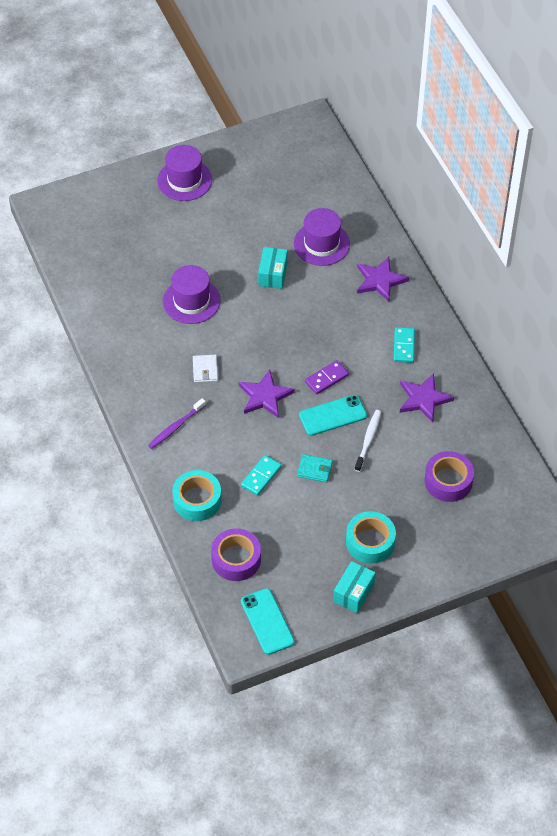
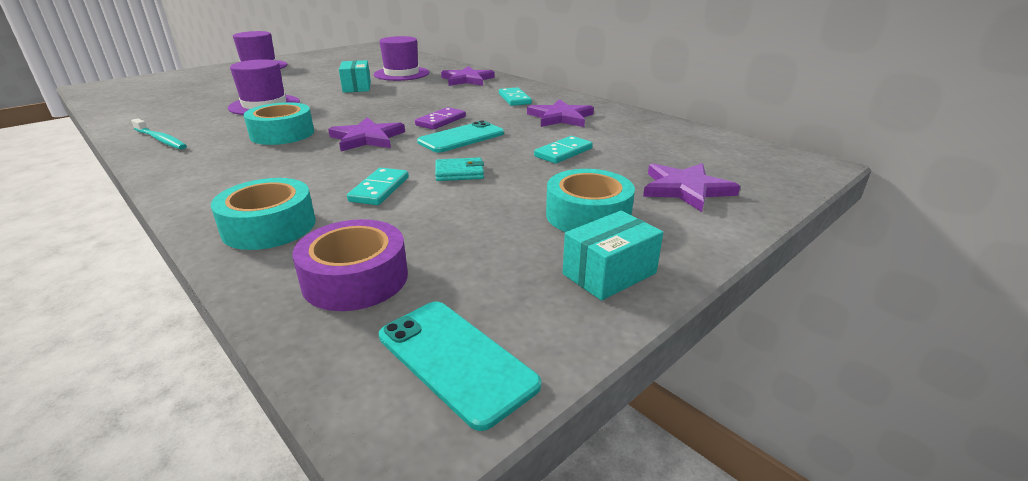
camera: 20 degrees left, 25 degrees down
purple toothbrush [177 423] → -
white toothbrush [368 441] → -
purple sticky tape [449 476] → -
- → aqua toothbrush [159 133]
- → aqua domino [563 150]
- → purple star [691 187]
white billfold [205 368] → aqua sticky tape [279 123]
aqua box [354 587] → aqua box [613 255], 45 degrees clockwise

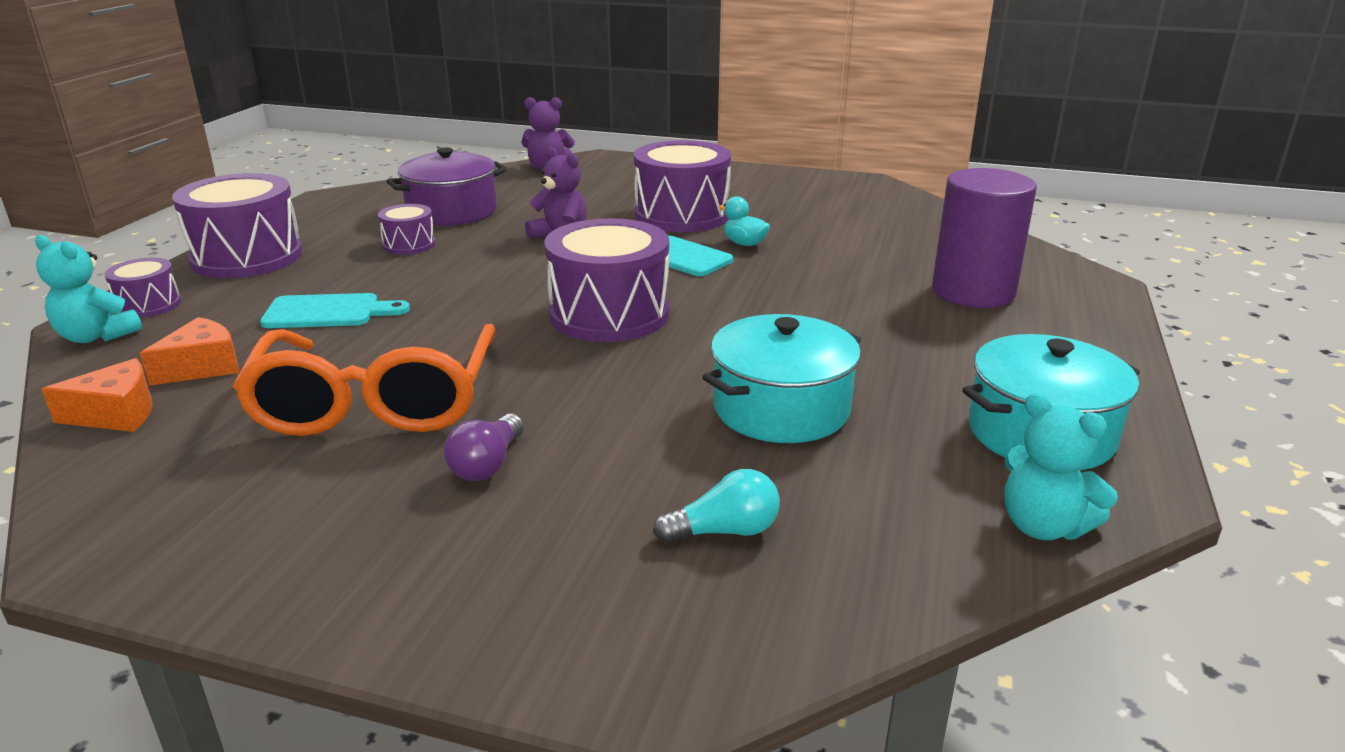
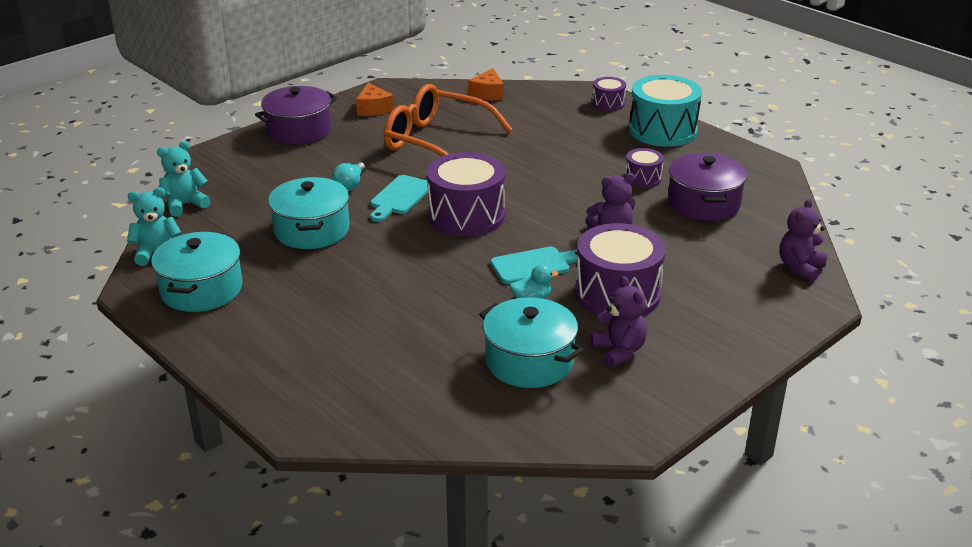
camera: 120 degrees right, 5 degrees up
purple lightbulb [484 447] → -
purple cylinder [984 238] → -
- → purple stockpot [296 115]
- → aqua stockpot [531 342]
- → purple teddy bear [618 322]
aqua teddy bear [88 289] → aqua teddy bear [184 179], move
orange cheese wedge [189 351] → orange cheese wedge [375 99], move
aqua chopping board [335 310] → aqua chopping board [399 198], move
aqua lightbulb [716 506] → aqua lightbulb [349 176], move
purple toy drum [237 225] → aqua toy drum [665 111]

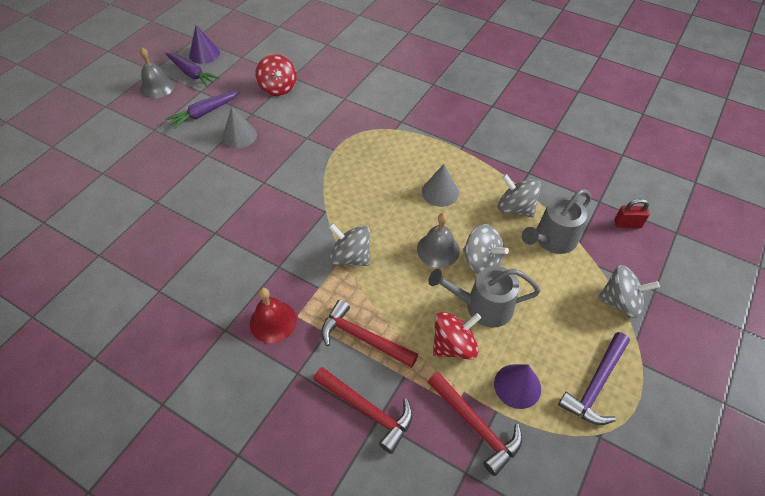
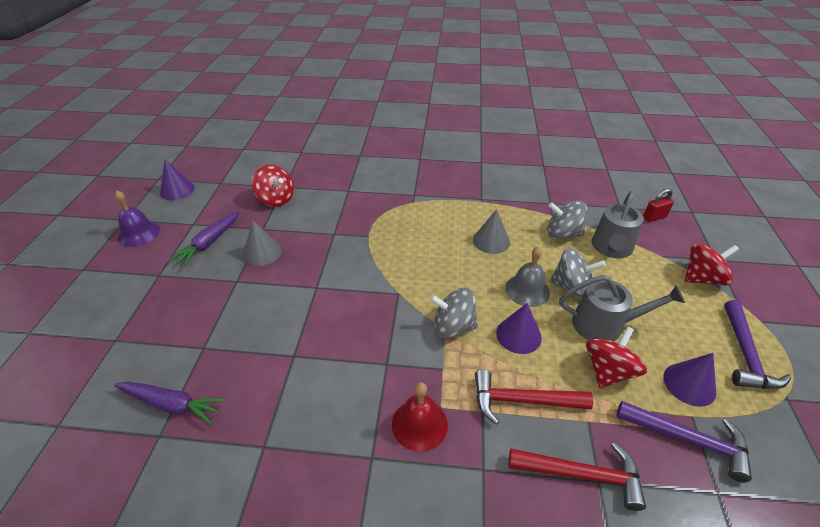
camera: 25 degrees left, 10 degrees down
- → purple cone shape [519 328]
purple root vegetable [192 70] → purple root vegetable [170 403], move
grey bell [157 73] → purple bell [137 219]
red carpenter's hammer [475 424] → purple carpenter's hammer [684 441]
grey whirligig [628 291] → red whirligig [712 264]
grey watering pot [484 297] → grey watering pot [622 308], 150 degrees counterclockwise

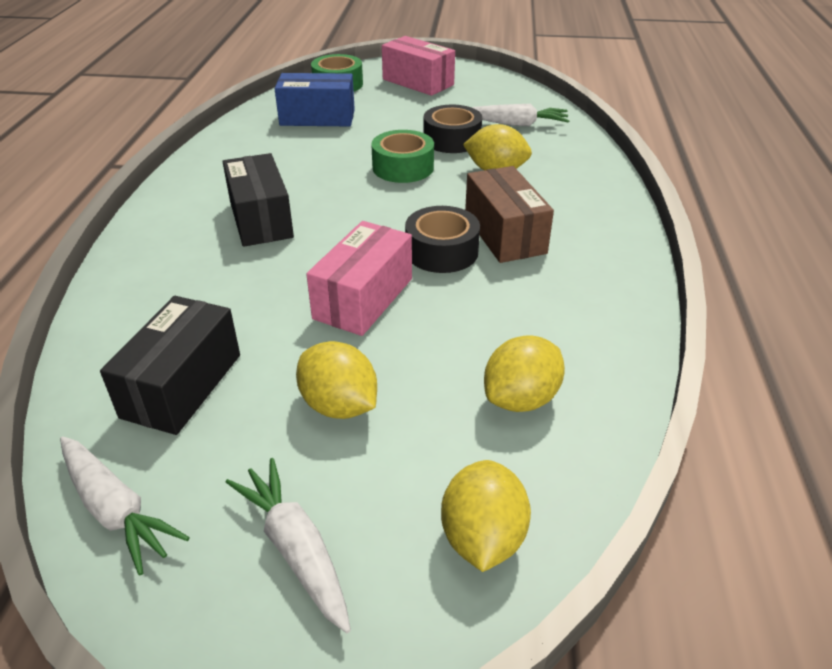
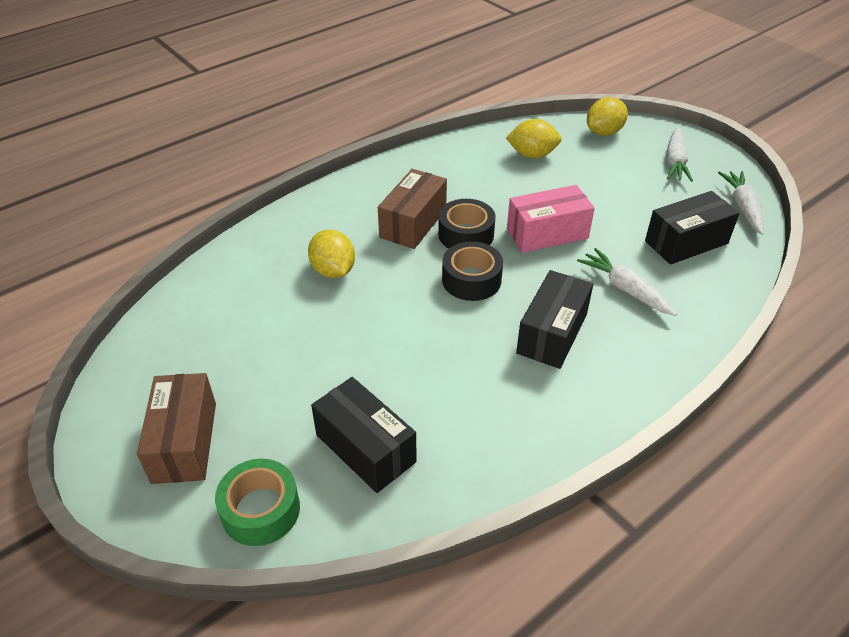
camera: 135 degrees left, 5 degrees up
yellow citrus fruit [336 380] → -
leaf-green sticky tape [402 156] → -
ebony sticky tape [452 128] → ebony sticky tape [472 271], move
white root vegetable [520 115] → white root vegetable [627 282], move
blue box [315 99] → ebony box [364 435]
rosy box [418 66] → dark brown box [176 428]

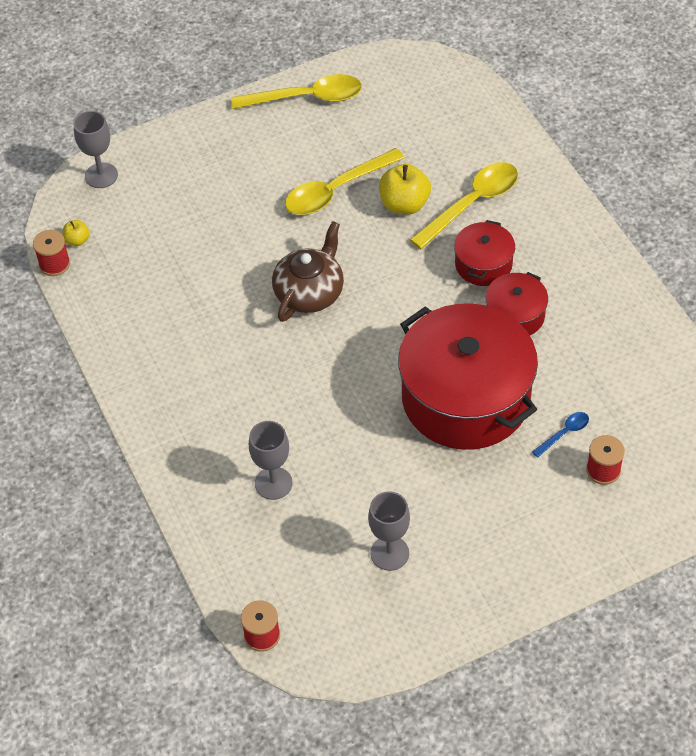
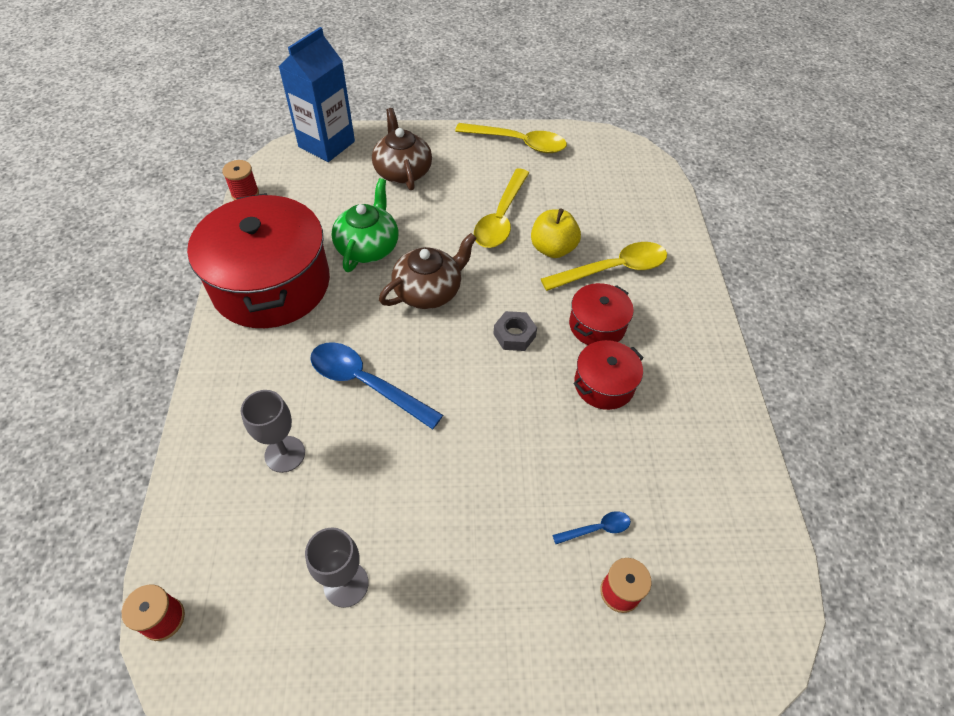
camera: 20 degrees right, 0 degrees up
yellow apple fruit [76 233] → -
- → blue tablespoon [376 385]
- → leaf-green tea pot [365 225]
- → dark brown tea pot [402 149]
- → grey hexagon nut [515 331]
red stockpot [468 376] → red stockpot [258 260], move
grey chalice [96 149] → blue juice carton [317 94]
yellow tablespoon [344 181] → yellow tablespoon [501 208], 60 degrees counterclockwise

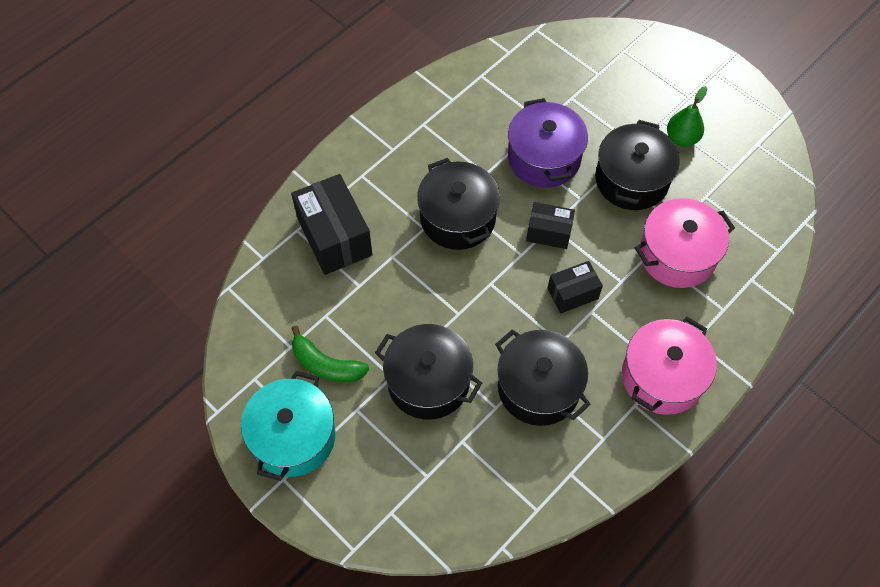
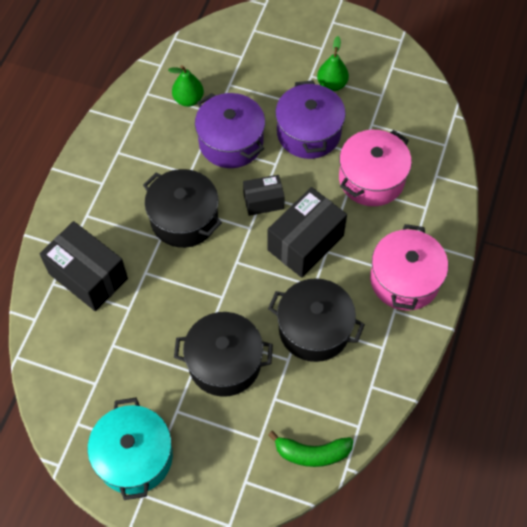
camera: 25 degrees left, 0 degrees up
- → leaf-green pear [186 86]
leaf-green banana [330 354] → leaf-green banana [310 449], move
ebony stockpot [637 165] → purple stockpot [310 120]
ebony box [575 287] → ebony box [307 232], x1.74

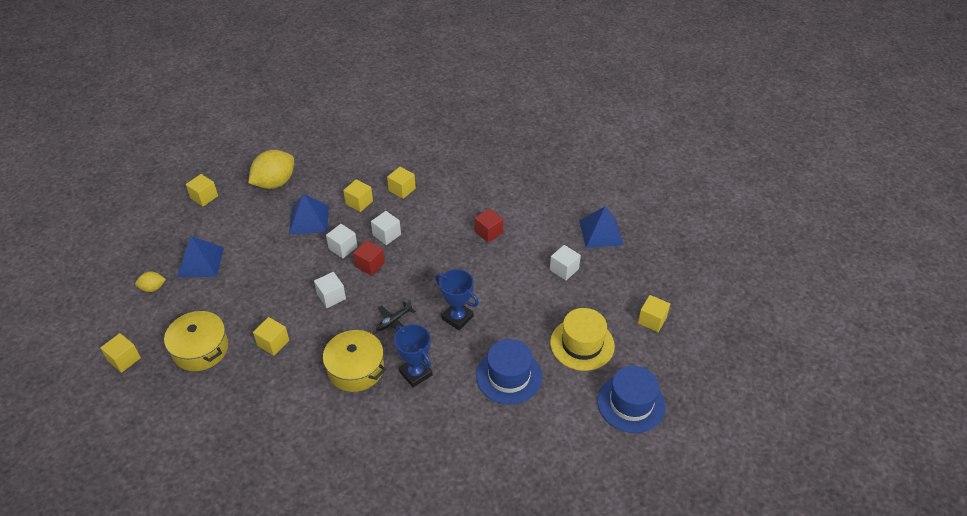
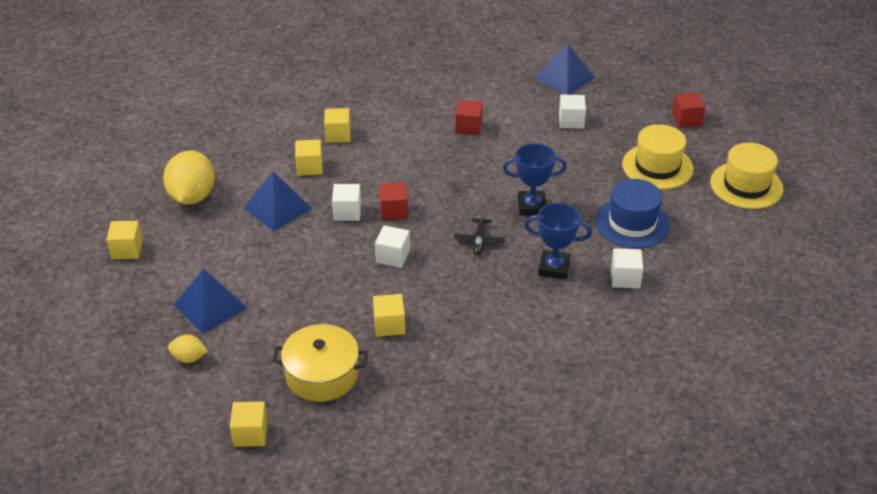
camera: 40 degrees left, 5 degrees down
yellow stockpot [354 361] → -
white solid cube [386 228] → white solid cube [627 268], move
blue tall hat [631 399] → yellow tall hat [747 176]
yellow solid cube [654 313] → red solid cube [689 110]
yellow citrus fruit [150 282] → yellow citrus fruit [188 349], 60 degrees clockwise

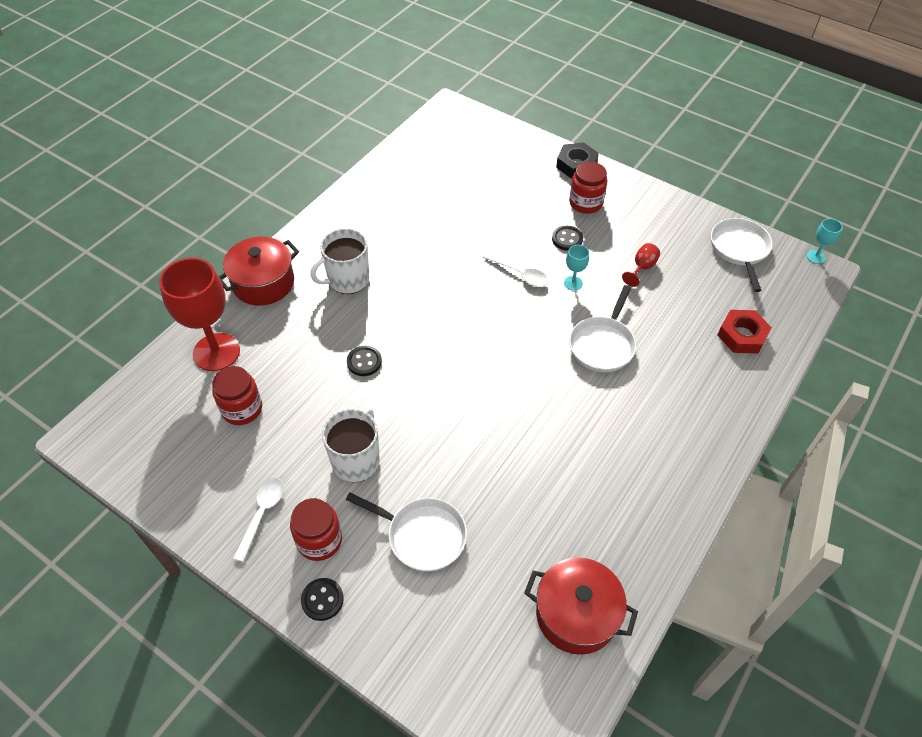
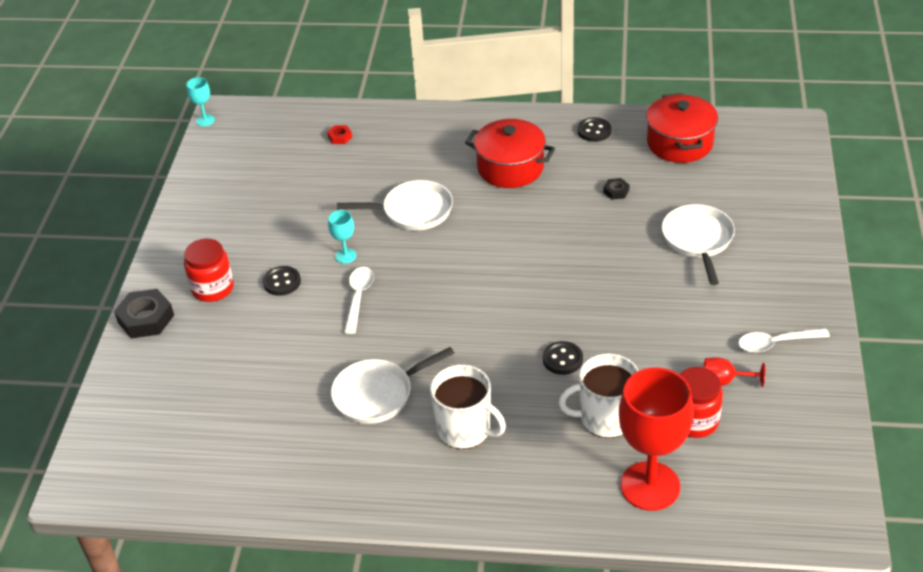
camera: 115 degrees left, 10 degrees down
red jar [316 529] → -
- → ebony hexagon nut [616 189]
red stockpot [259 271] → red stockpot [510 153], move
ebony shirt button [322 599] → ebony shirt button [594 129], move
white tea mug [351 445] → white tea mug [598 395], move
red chalice [641 265] → red chalice [734 372], move
white skillet [742 255] → white skillet [392 385], move
red hexagon nut [745 331] → red hexagon nut [339 134], x0.50

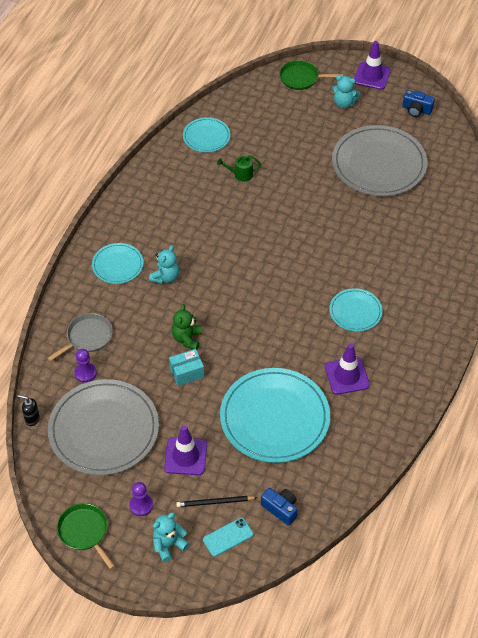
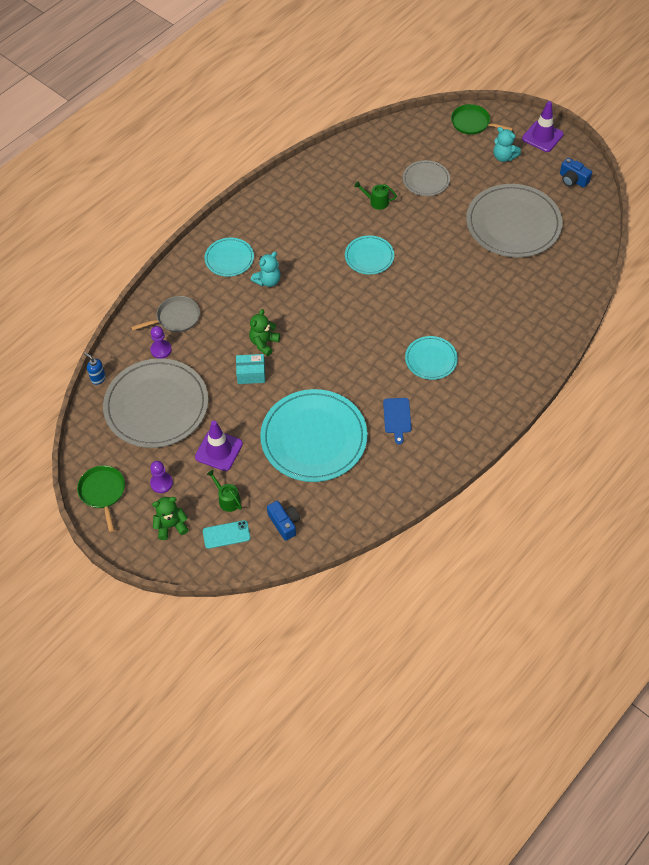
camera: 20 degrees right, 5 degrees up
- → grey plate [426 178]
aqua plate [207 135] → aqua plate [369 255], move
ebony lead pencil [217 501] → leaf-green watering pot [224 491]
purple safety cone [347 369] → blue chopping board [397 421]
ebony pump bottle [29 410] → blue pump bottle [95 369]
aqua teddy bear [171 537] → leaf-green teddy bear [170 518]

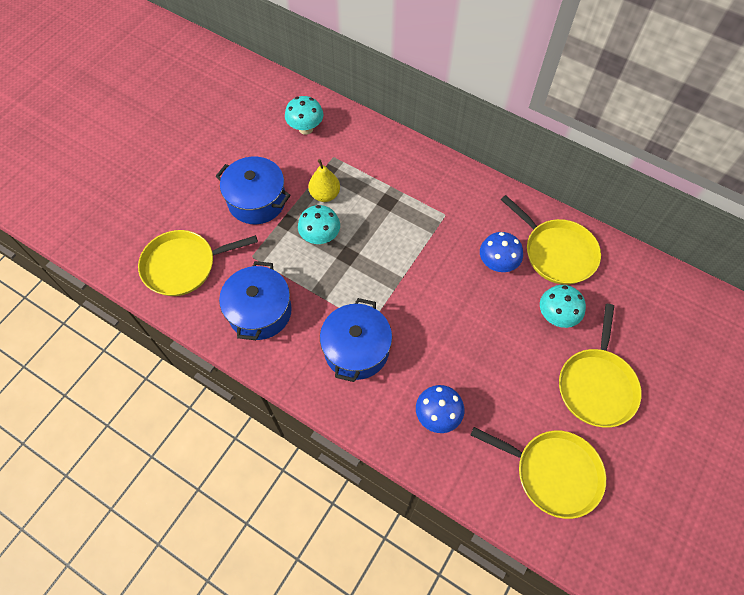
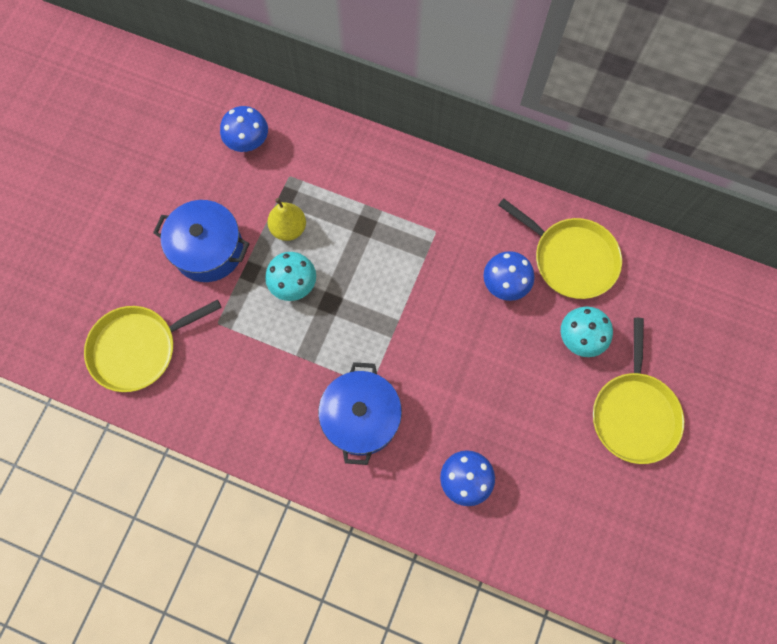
camera: 10 degrees left, 10 degrees up
blue stockpot [255 300] → -
yellow skillet [538 473] → -
aqua mushroom [304 115] → blue mushroom [244 129]

